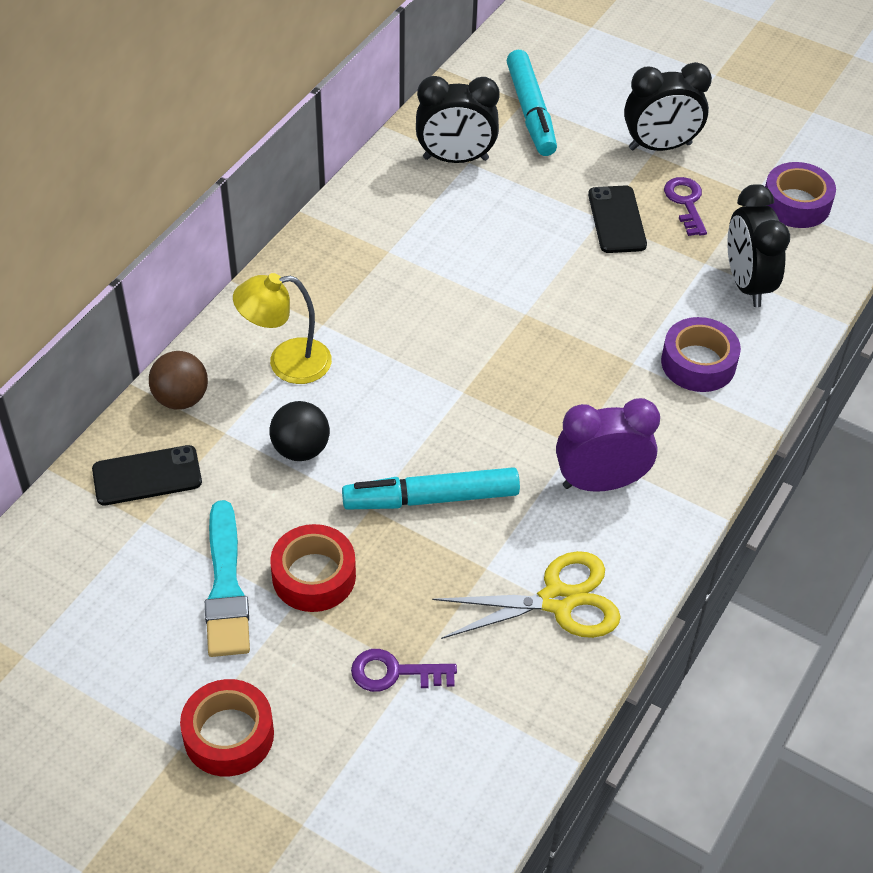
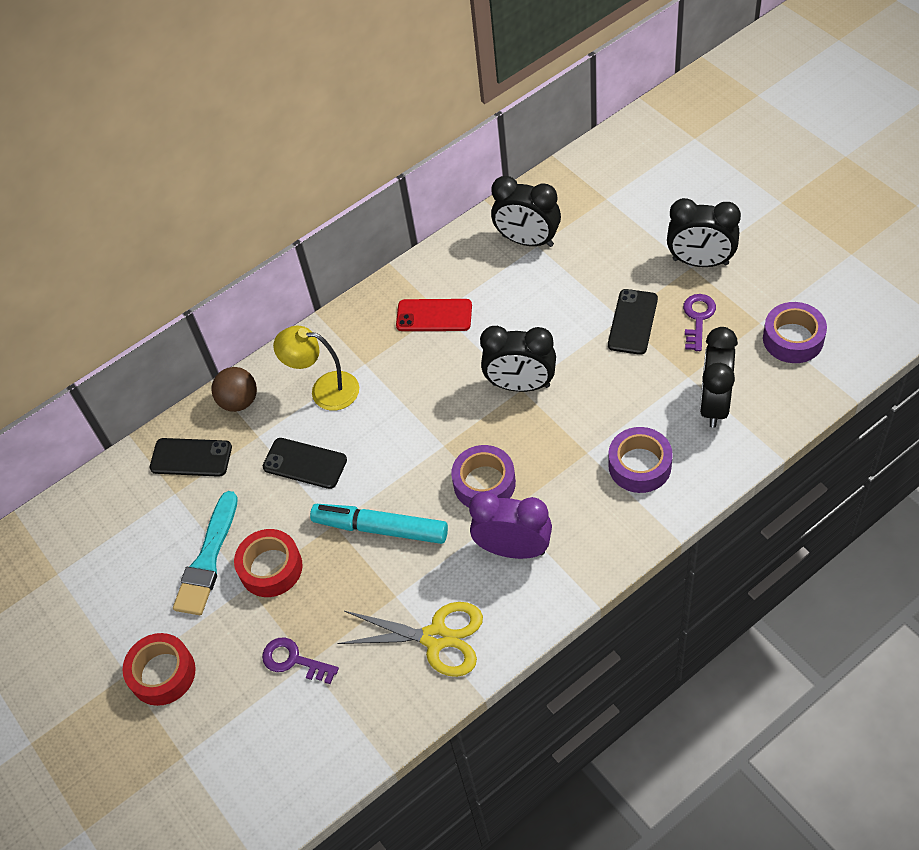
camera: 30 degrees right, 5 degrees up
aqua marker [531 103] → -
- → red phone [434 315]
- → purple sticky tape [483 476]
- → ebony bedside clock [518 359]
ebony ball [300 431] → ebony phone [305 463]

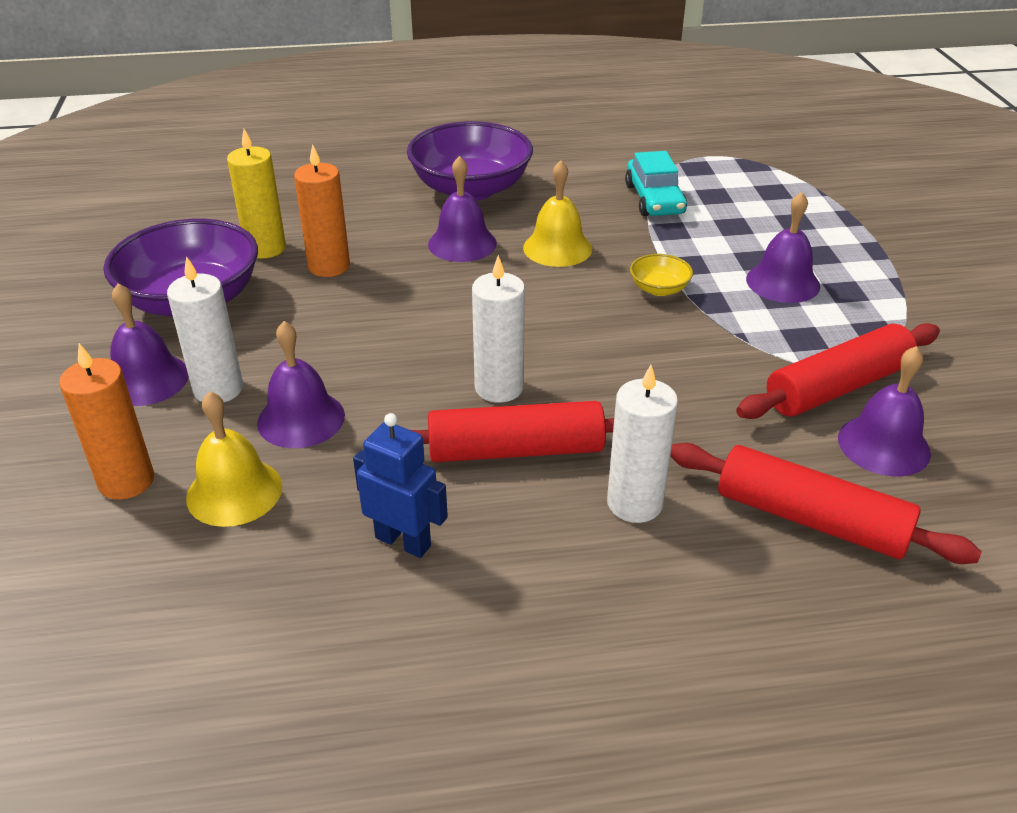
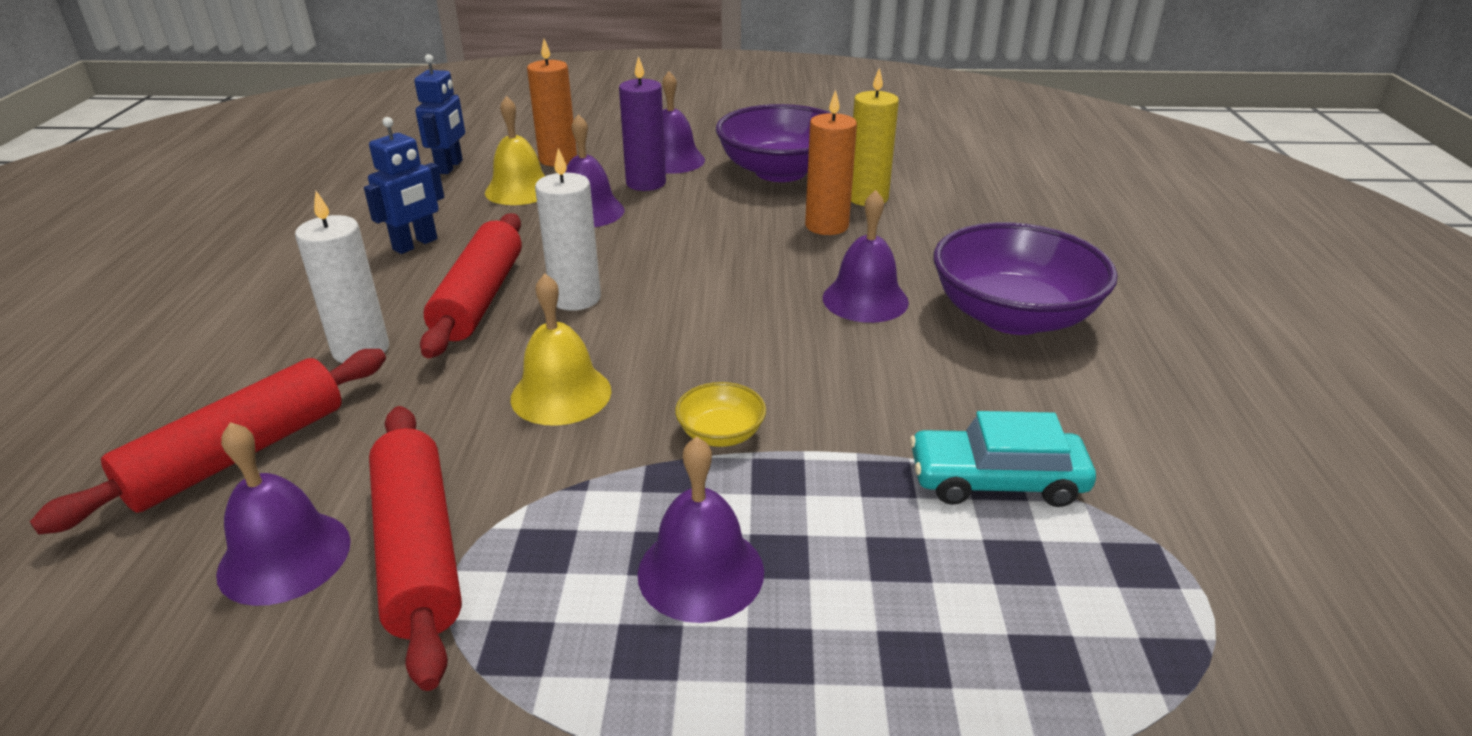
camera: 100 degrees right, 5 degrees down
- → blue robot figure [439 114]
yellow bell [557 213] → yellow bell [561 349], move
white wax candle [205 329] → purple wax candle [642 123]

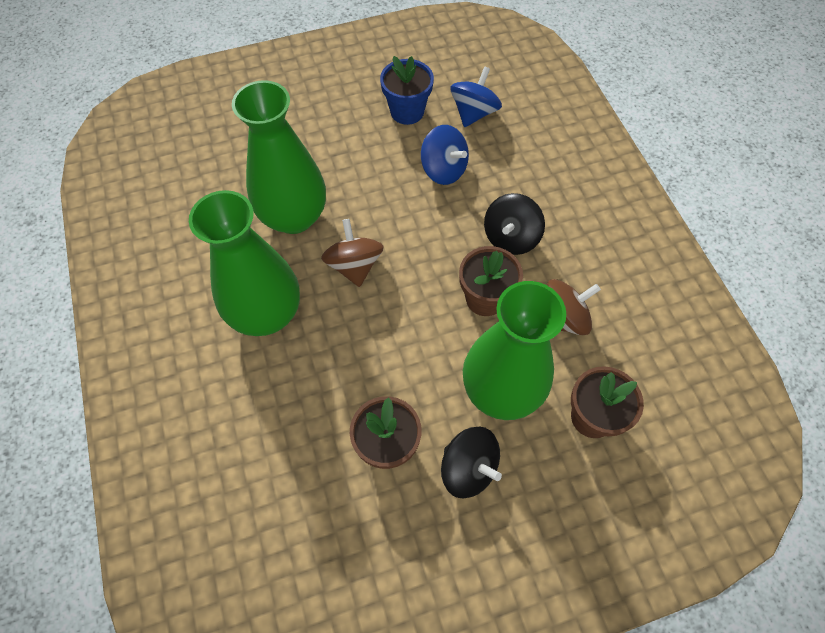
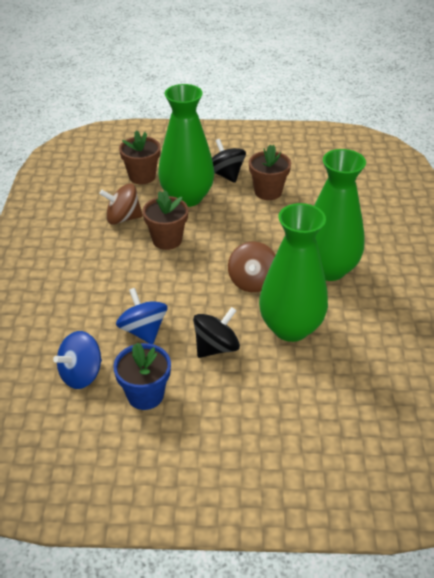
camera: 160 degrees left, 20 degrees down
ebony whirligig [514 224] → ebony whirligig [216 332], move

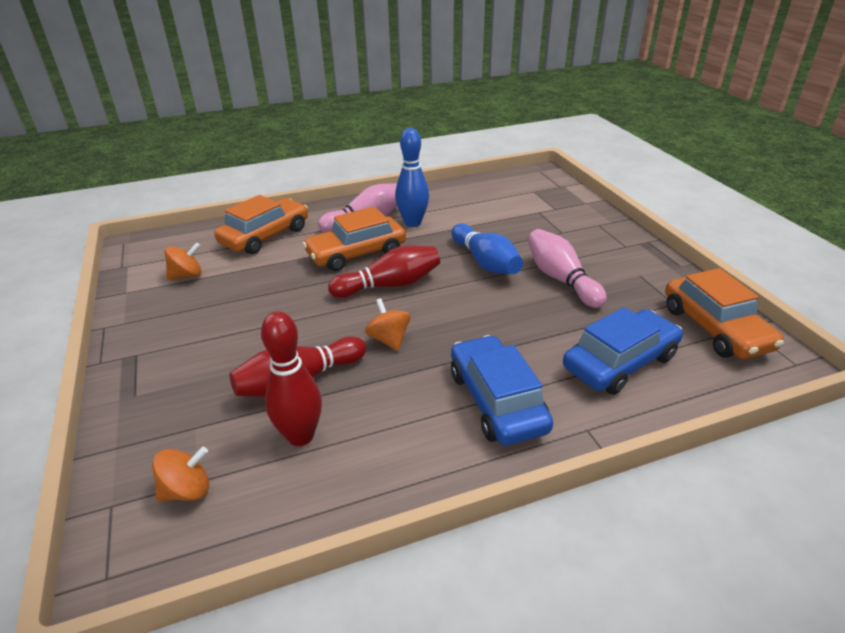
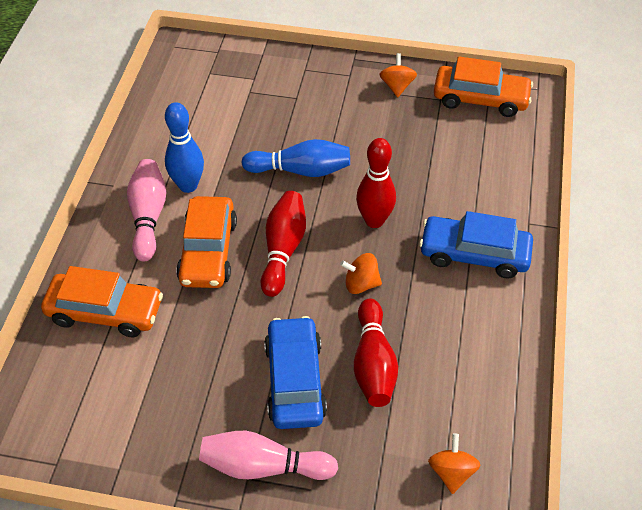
camera: 60 degrees left, 15 degrees up
orange whirligig [182 261] → orange whirligig [398 75], move
red skittle [291 378] → red skittle [376 183], move
rosy skittle [567 268] → rosy skittle [268 455], move
blue toy car [623 351] → blue toy car [295 372], move
orange toy car [261 224] → orange toy car [102 301], 120 degrees clockwise

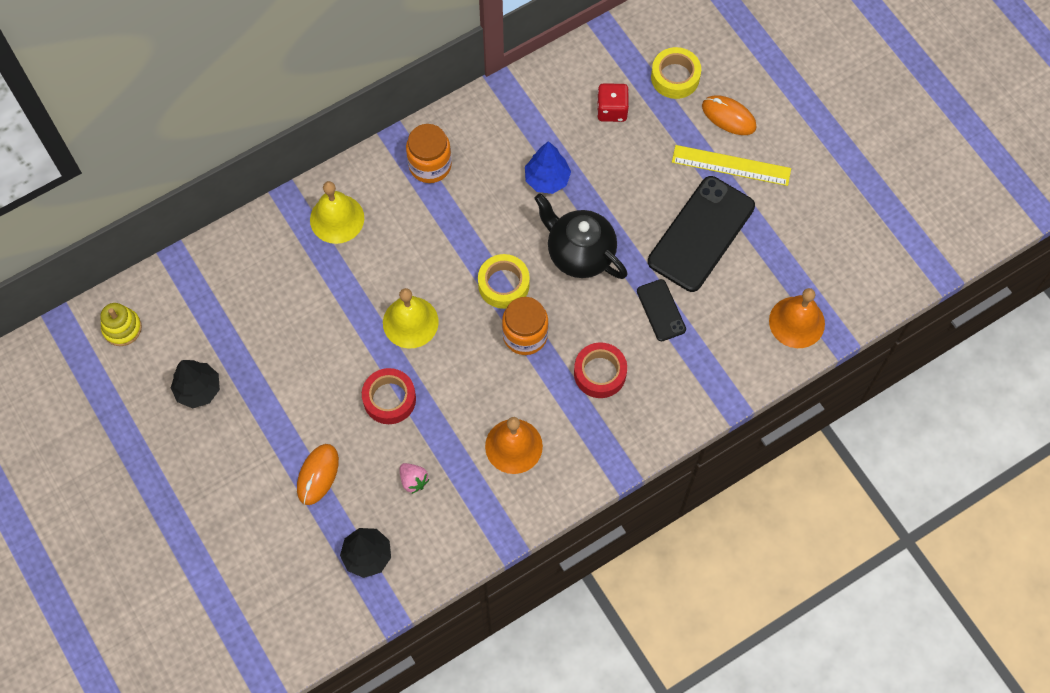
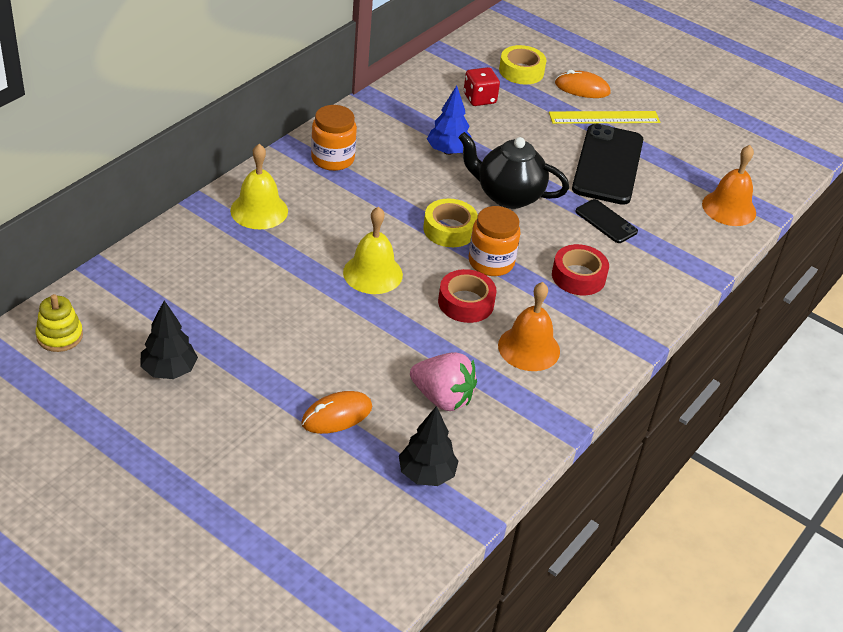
camera: 25 degrees left, 25 degrees down
red sticky tape [389 396] → red sticky tape [467 296], move
orange mouse [318 474] → orange mouse [336 412], 60 degrees clockwise
rosy berry [414 478] → rosy berry [443 381], x1.83

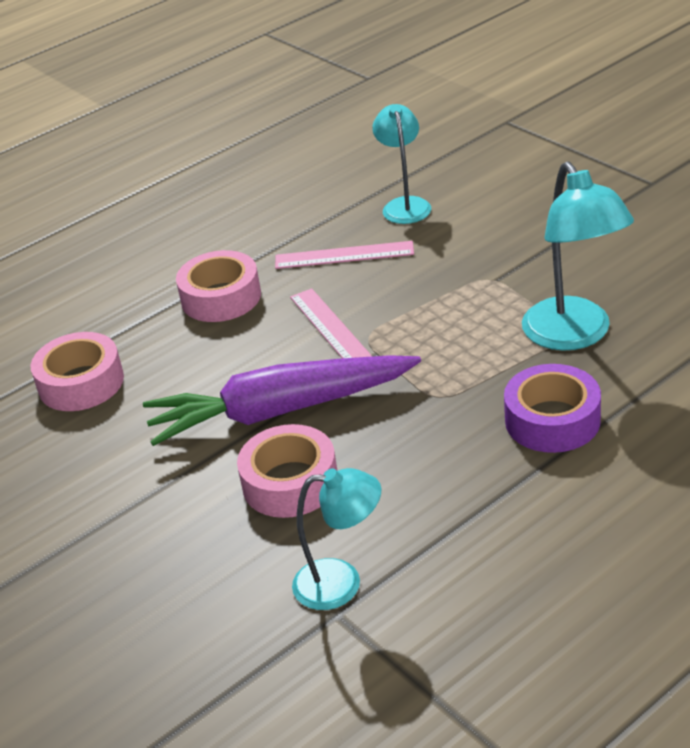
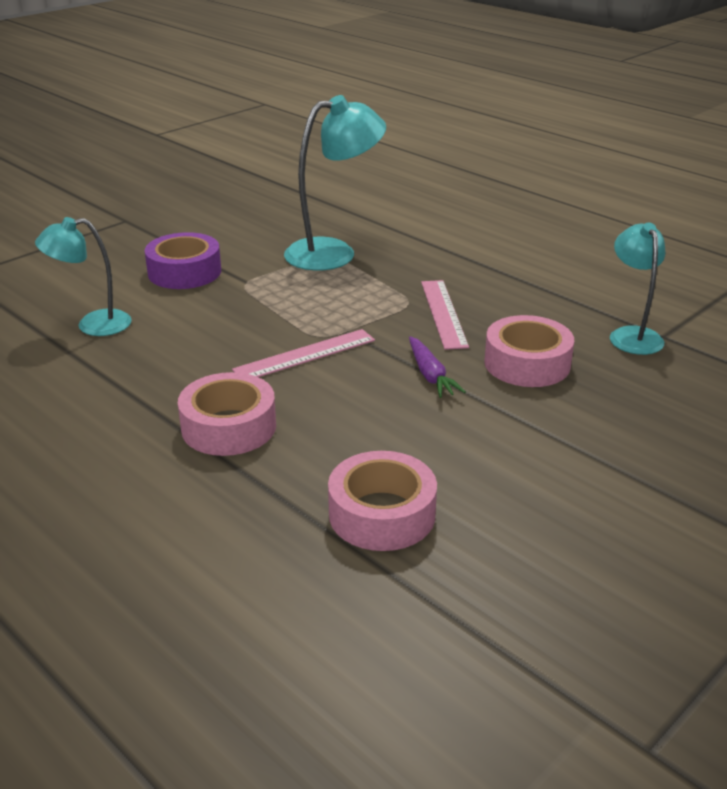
camera: 100 degrees left, 5 degrees down
rosy measuring stick [344 255] → rosy measuring stick [445 315], move
purple sticky tape [552 408] → purple sticky tape [183 260], move
purple root vegetable [282 400] → purple root vegetable [437 367], x0.43

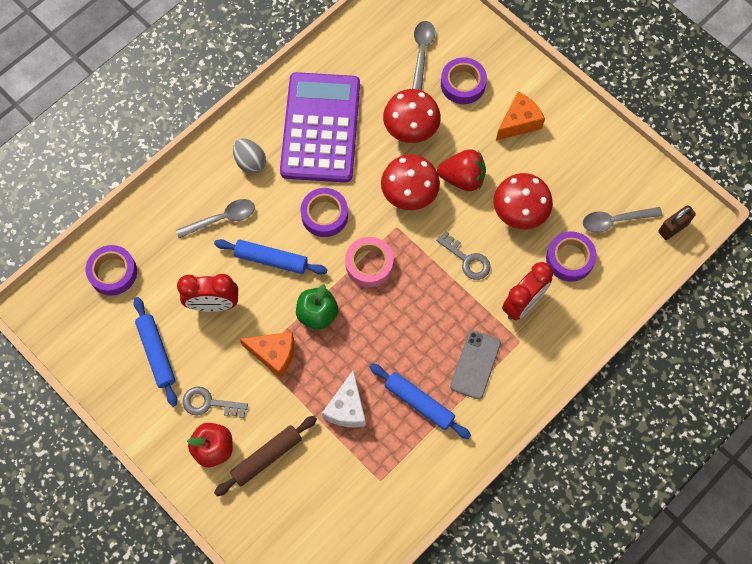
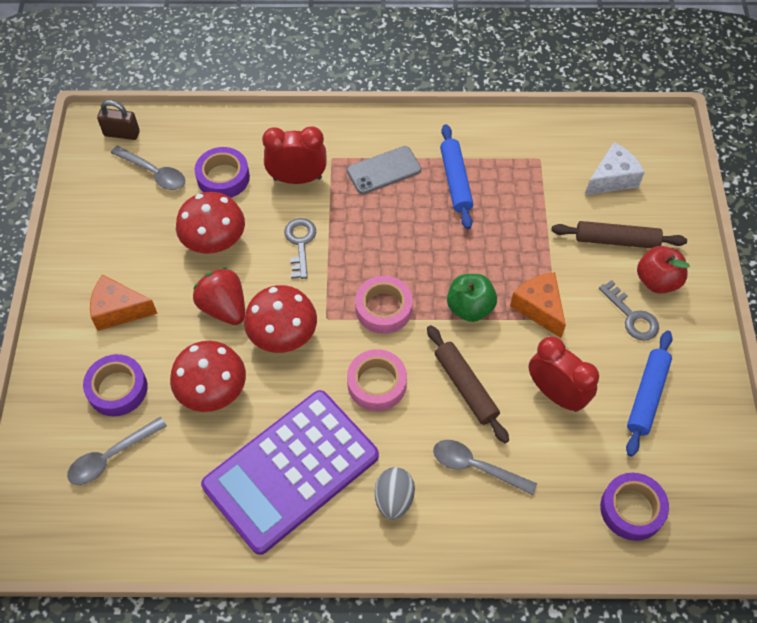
camera: 135 degrees left, 10 degrees down
white cheese wedge [344 398] → white cheese wedge [615 168], move
blue rolling pin [270 257] → dark brown rolling pin [468 384]
purple sticky tape [324 212] → rosy sticky tape [377 380]

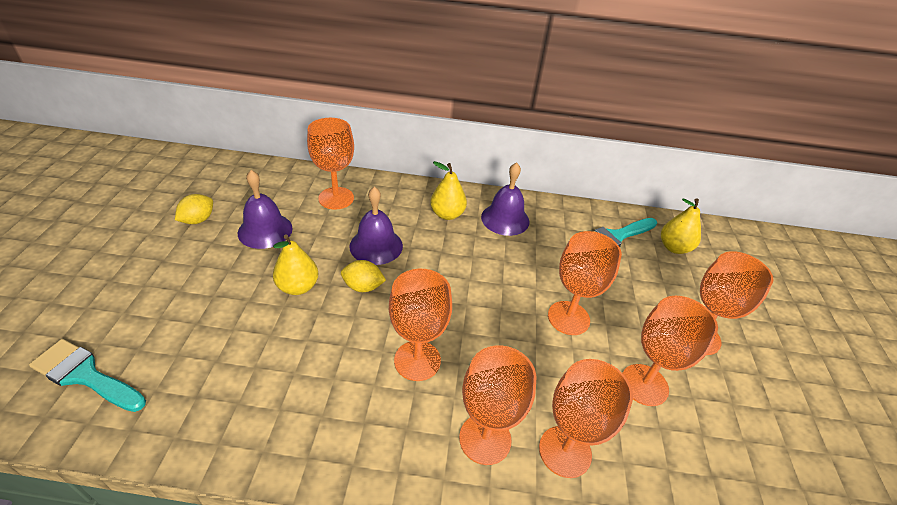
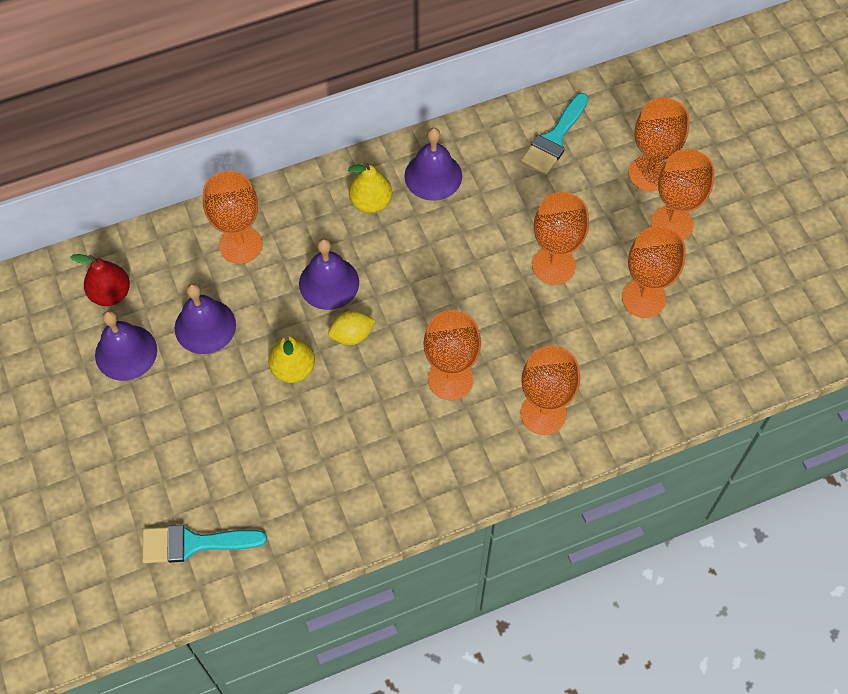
camera: 25 degrees left, 20 degrees up
yellow pear [681 226] → -
- → red pear [100 280]
orange chalice [586 418] → orange chalice [659 144], move
yellow citrus fruit [194 209] → purple bell [126 345]

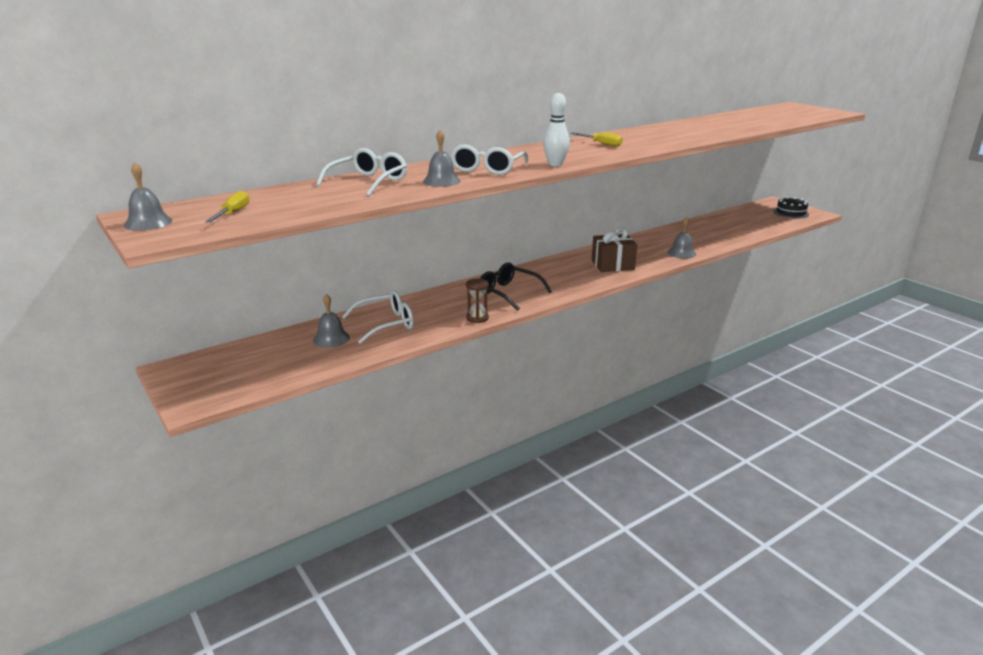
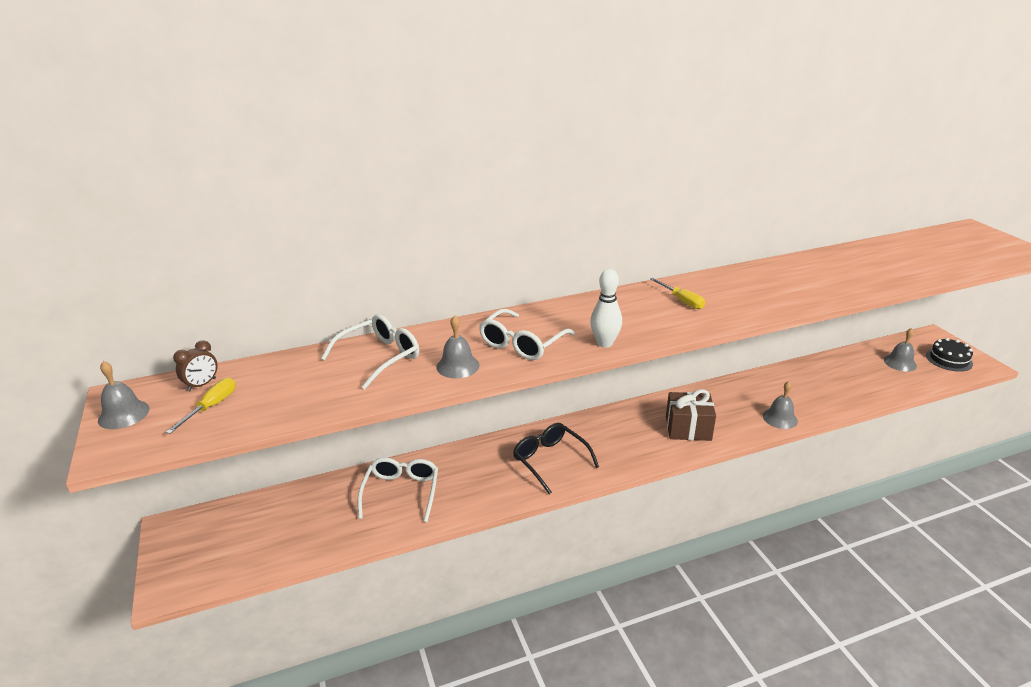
camera: 15 degrees right, 5 degrees up
dark brown sand timer [477 301] → -
- → dark brown bedside clock [195 365]
grey bell [331 321] → grey bell [900 349], move
white eyeglasses [378 317] → white eyeglasses [398 489], 75 degrees counterclockwise

